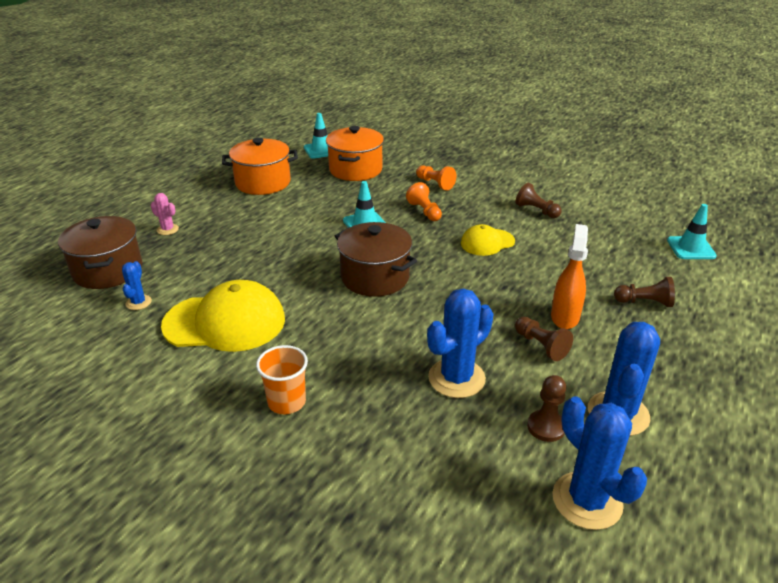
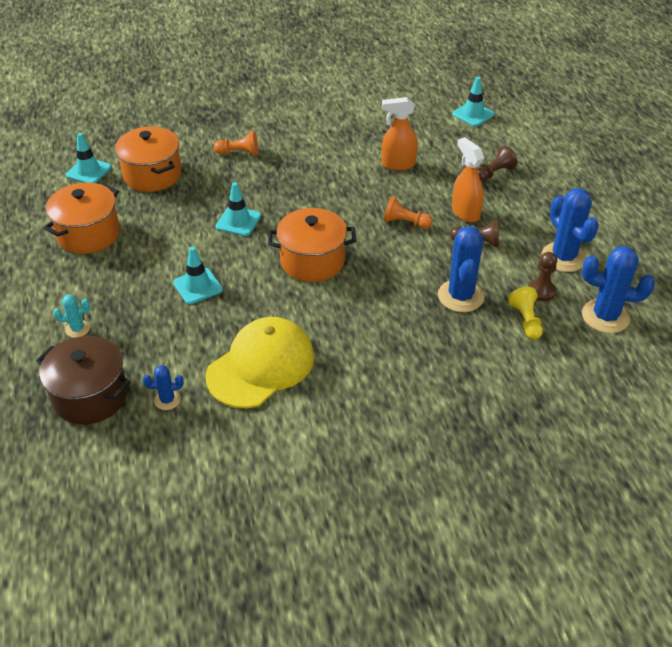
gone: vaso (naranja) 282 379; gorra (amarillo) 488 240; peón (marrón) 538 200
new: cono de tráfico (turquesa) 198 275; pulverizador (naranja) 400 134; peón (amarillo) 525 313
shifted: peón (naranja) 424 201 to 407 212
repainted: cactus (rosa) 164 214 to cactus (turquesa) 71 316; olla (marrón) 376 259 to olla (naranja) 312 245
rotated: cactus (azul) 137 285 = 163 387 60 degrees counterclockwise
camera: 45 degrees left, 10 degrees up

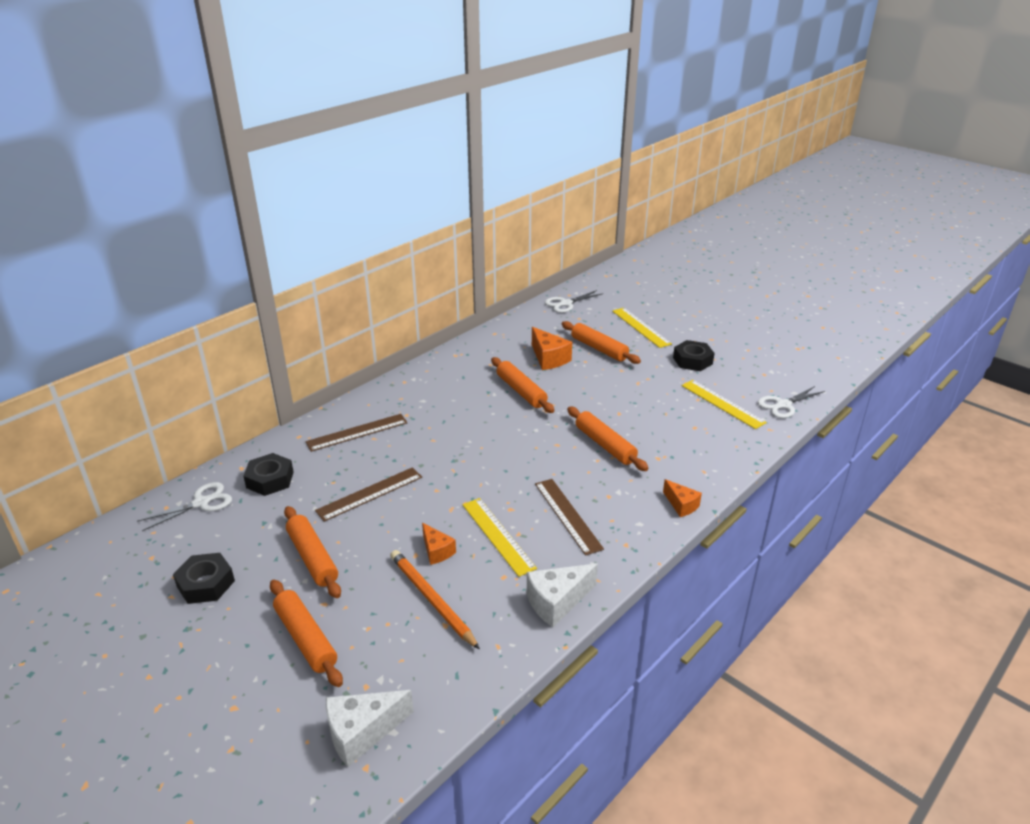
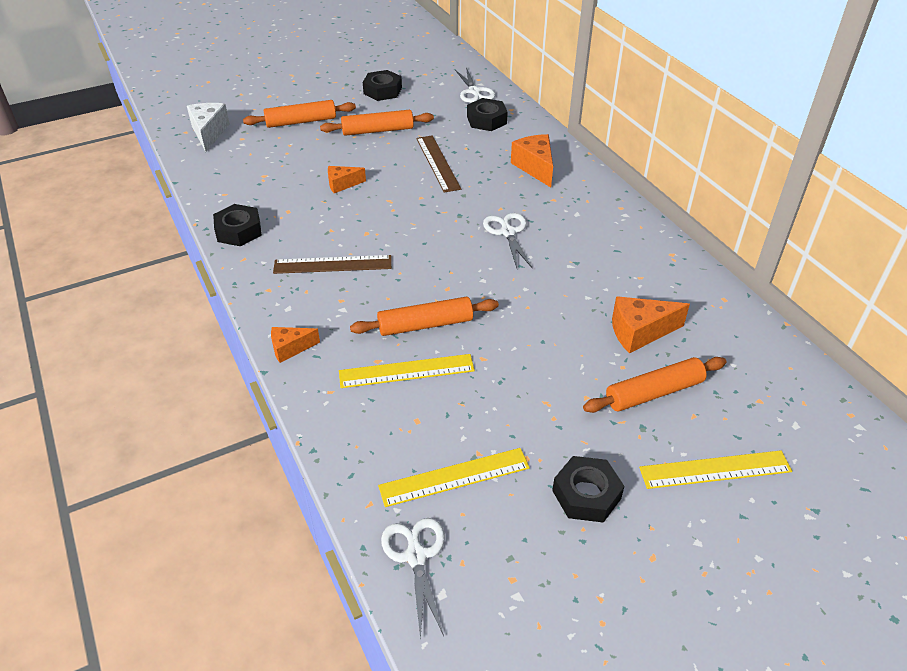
gone: lápiz (naranja) 435 600; rodillo (naranja) 522 385
shifted: regla (amarillo) 500 537 to 407 371; tijeras (blanco) 574 301 to 508 241
swapped: regla (marrón) 356 433 to queso (naranja) 532 160; queso (blanco) 562 595 to tuerca (negro) 237 225
camera: 110 degrees right, 10 degrees up

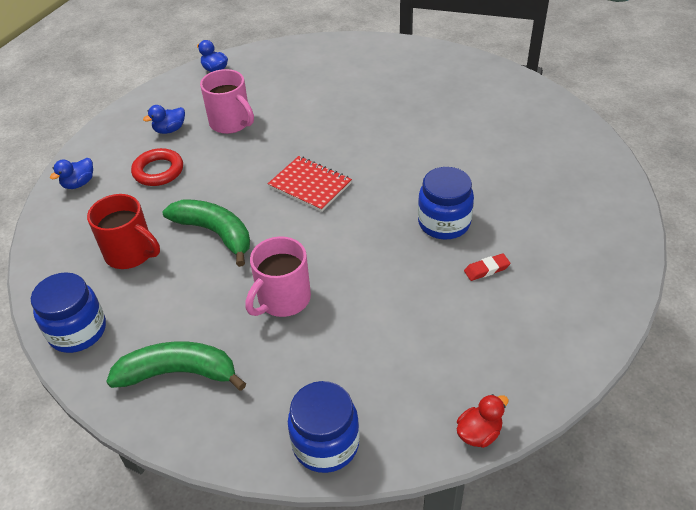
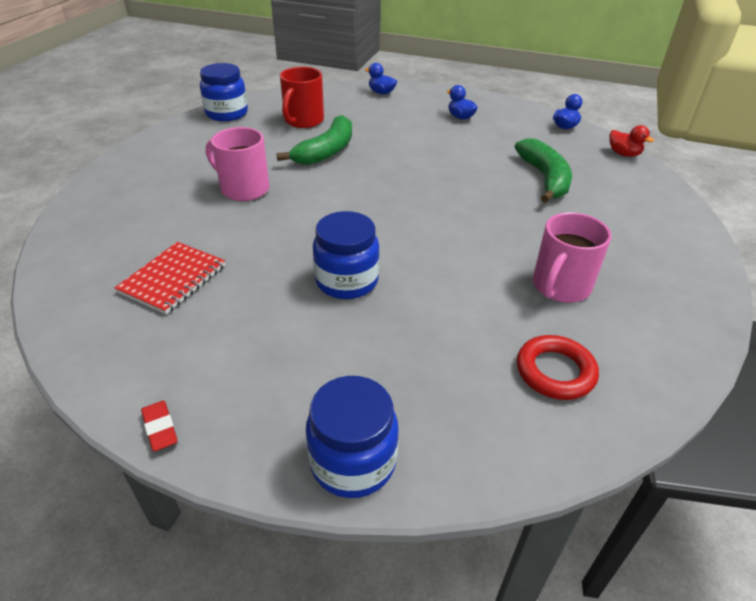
shifted: plátano (verde) 176 366 to 543 170; anillo (rojo) 157 167 to 558 367; taza (rosa) 227 101 to 572 257; cuaderno (rojo) 310 184 to 170 278; tarro (azul) 324 427 to 352 437; pato (rojo) 483 421 to 632 141; goma de borrar (rojo) 487 267 to 159 426
camera: 80 degrees right, 5 degrees down

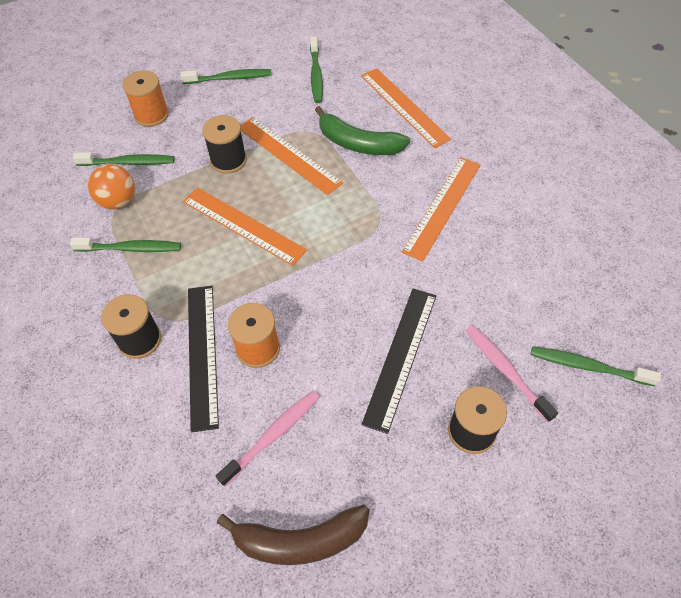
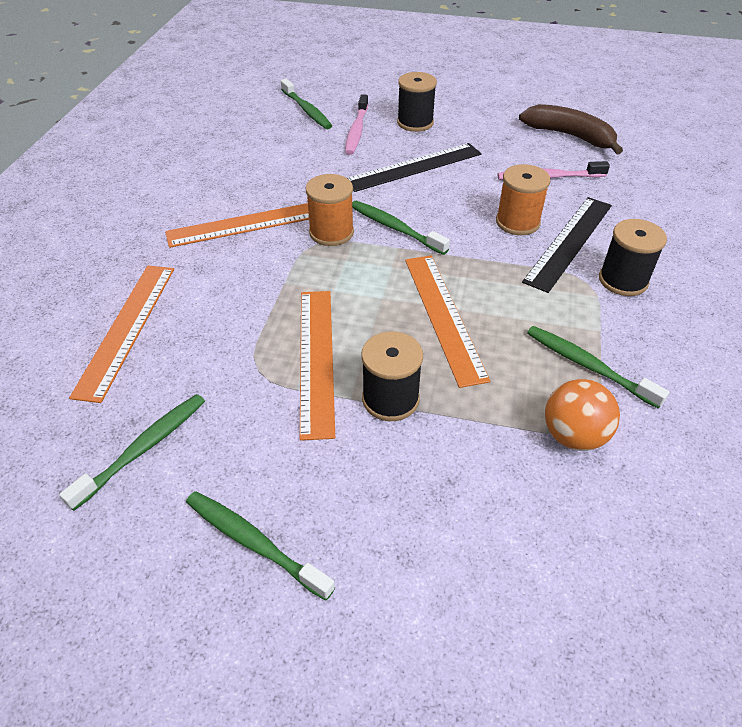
gone: plátano (verde) 362 130
shifted: cepillo de dientes (verde) 123 159 to 401 228; carrete (naranja) 145 98 to 329 210
camera: 140 degrees left, 10 degrees down

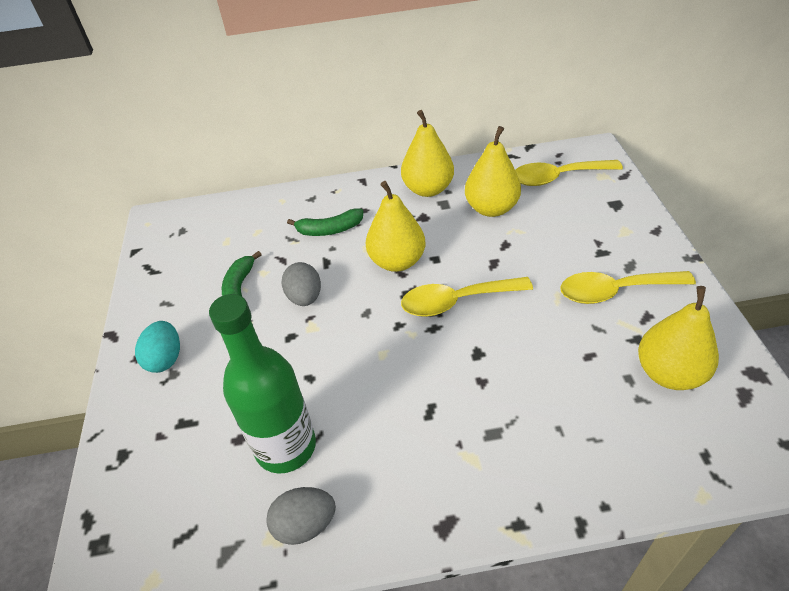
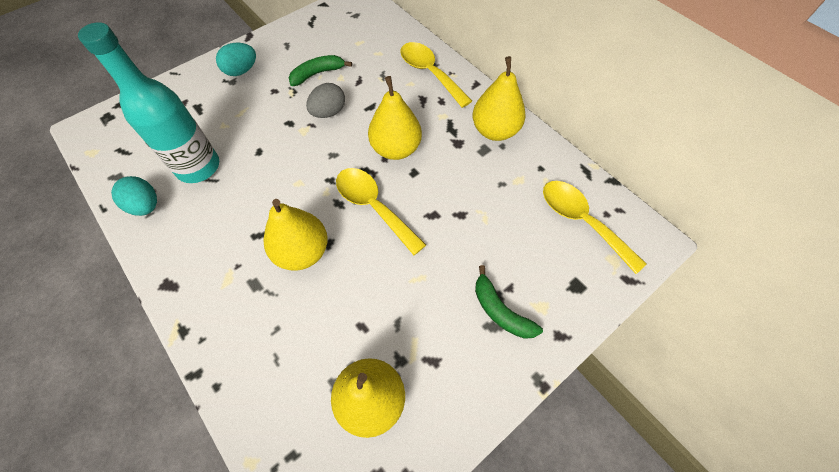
shifted: plátano (verde) 325 222 to 509 302; pera (amarillo) 493 171 to 296 235; cuchara (amarillo) 628 287 to 436 75
repainted: botella (verde) 262 384 to botella (turquesa) 148 102; huevo (gris) 301 516 to huevo (turquesa) 134 196
camera: 55 degrees right, 15 degrees up

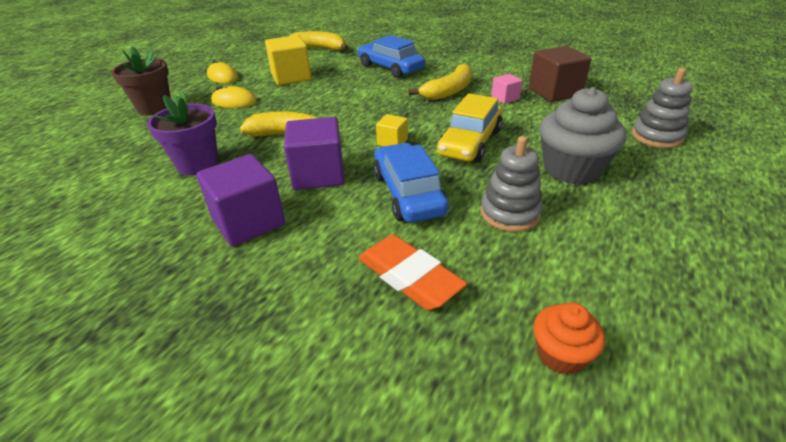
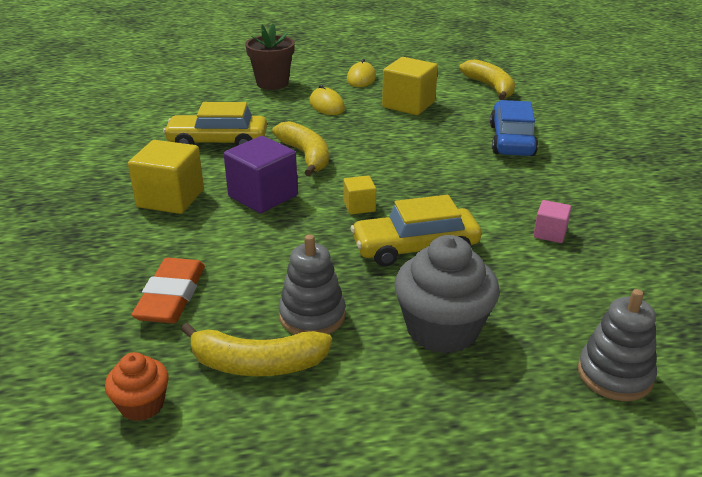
gone: coche (azul) 411 183; cubo (marrón) 560 74
shifted: plátano (amarillo) 440 82 to 256 349
swapped: maceta (morado) 182 134 to coche (amarillo) 215 124
repainted: cubo (morado) 241 200 to cubo (amarillo) 166 177
camera: 50 degrees right, 5 degrees down

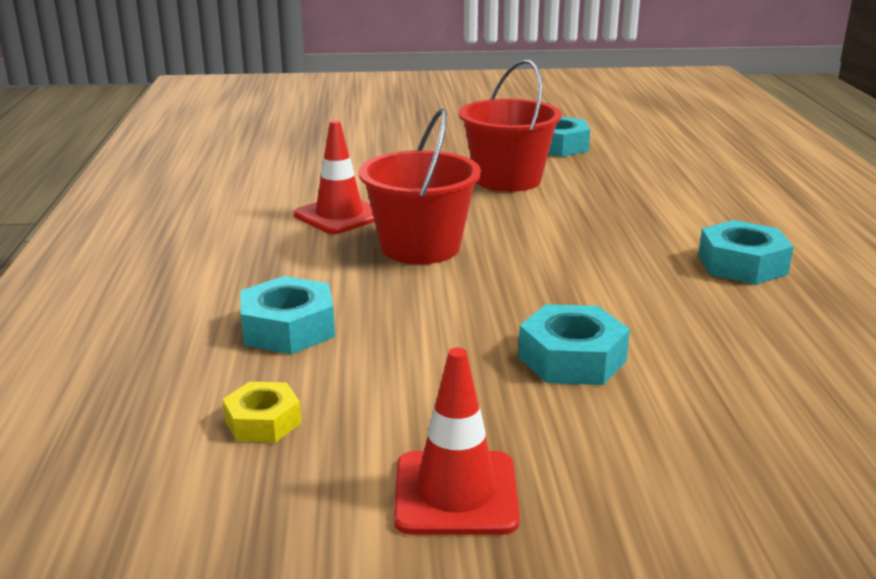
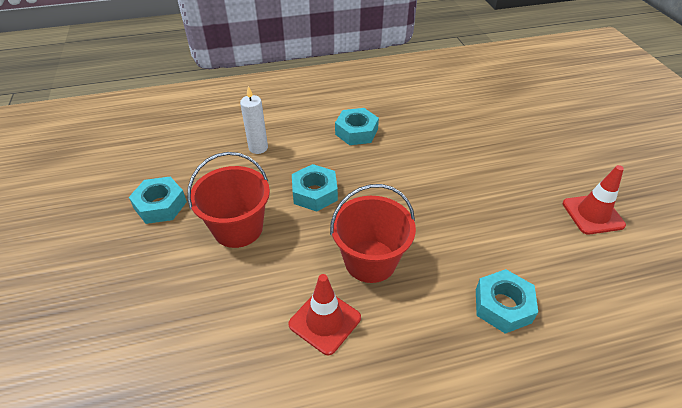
gone: tuerca (amarillo) 262 412
new: vela (blanco) 254 120
shifted: tuerca (turquesa) 574 344 to 315 188
camera: 100 degrees left, 20 degrees up

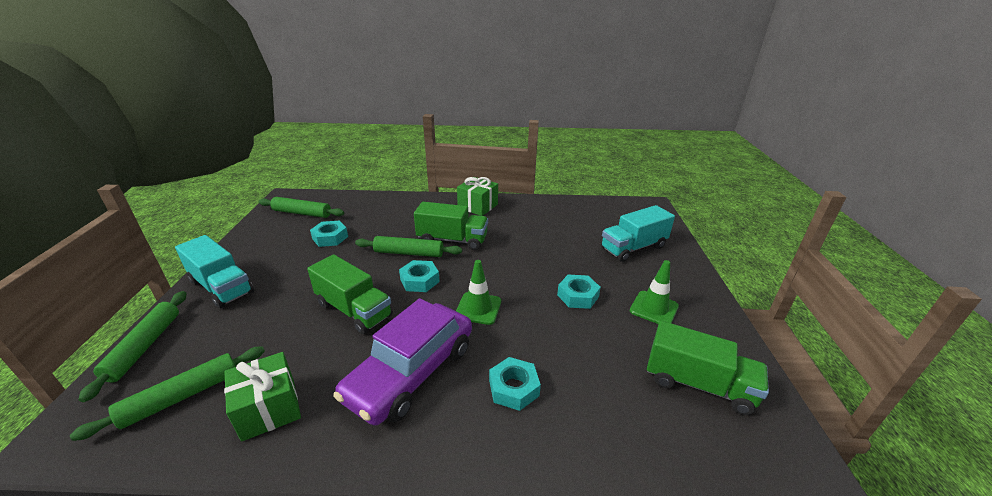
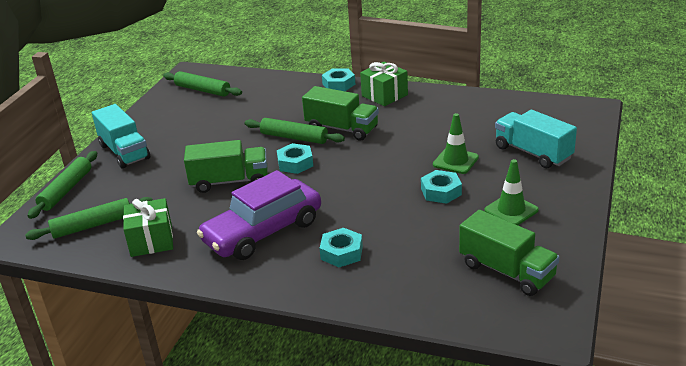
shifted: tuerca (turquesa) 329 234 to 338 79; cono de tráfico (verde) 478 292 to 456 143
rotated: camión (verde) 350 294 = 226 166 60 degrees counterclockwise; camión (turquesa) 638 233 = 536 139 60 degrees clockwise
camera: 20 degrees right, 0 degrees up

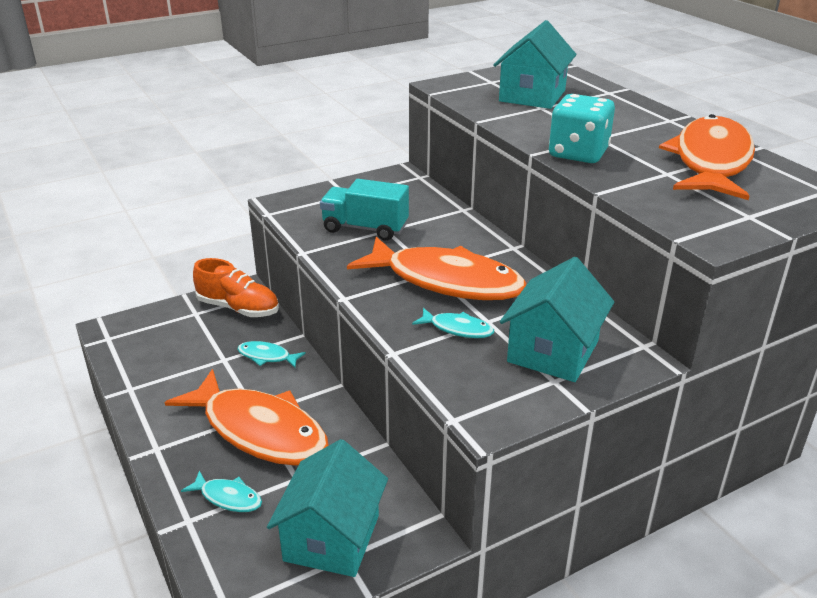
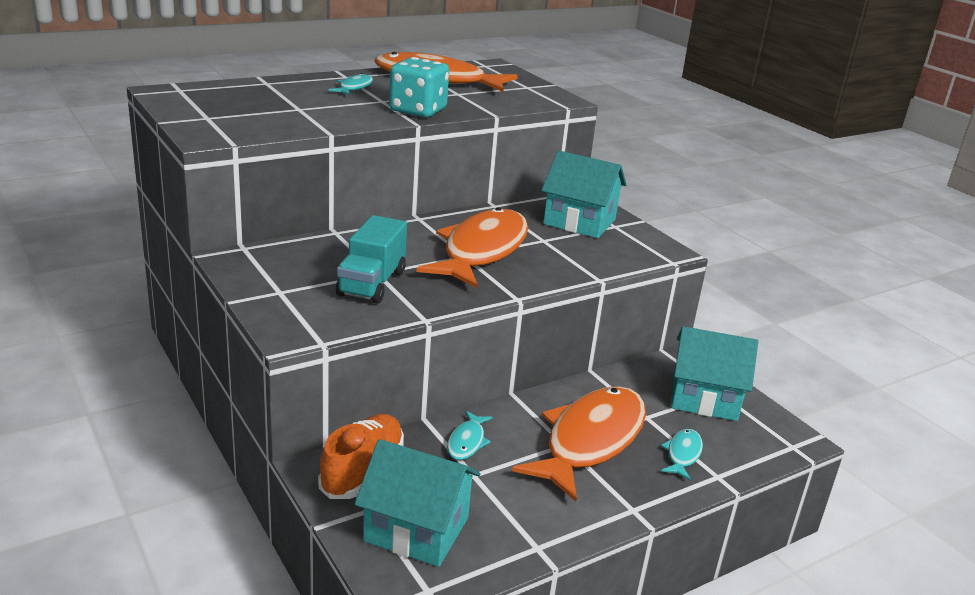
shifted: pez (turquesa) 453 323 to 351 84; casa (turquesa) 535 64 to 417 503
camera: 95 degrees left, 5 degrees down

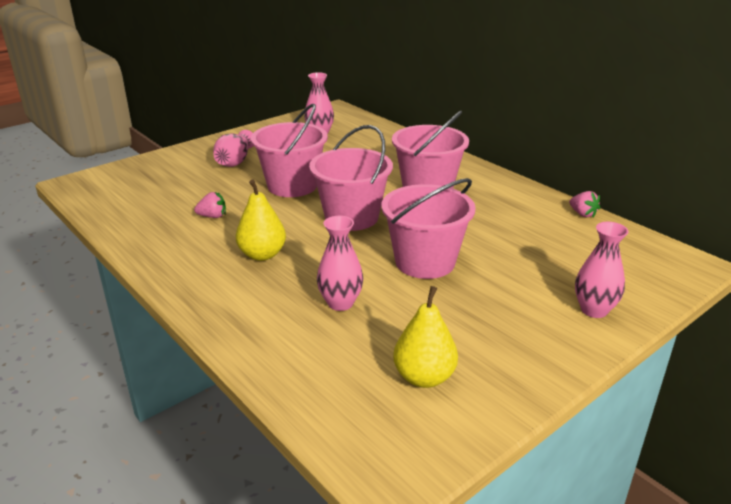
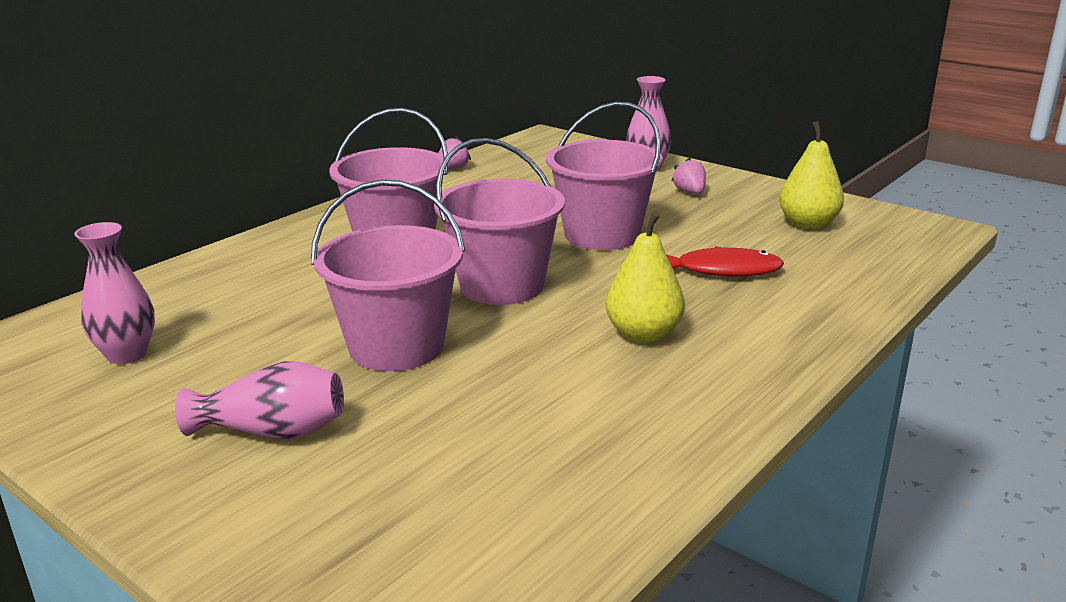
shifted: fresa (rosa) 210 205 to 688 175
swapped: florero (rosa) 340 263 to pez (rojo) 725 261
camera: 100 degrees left, 5 degrees down

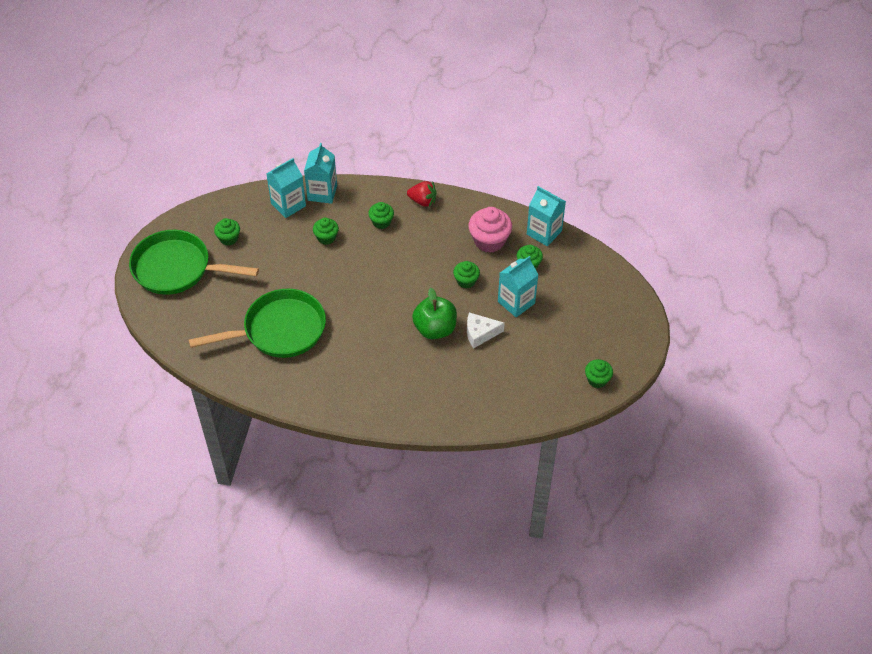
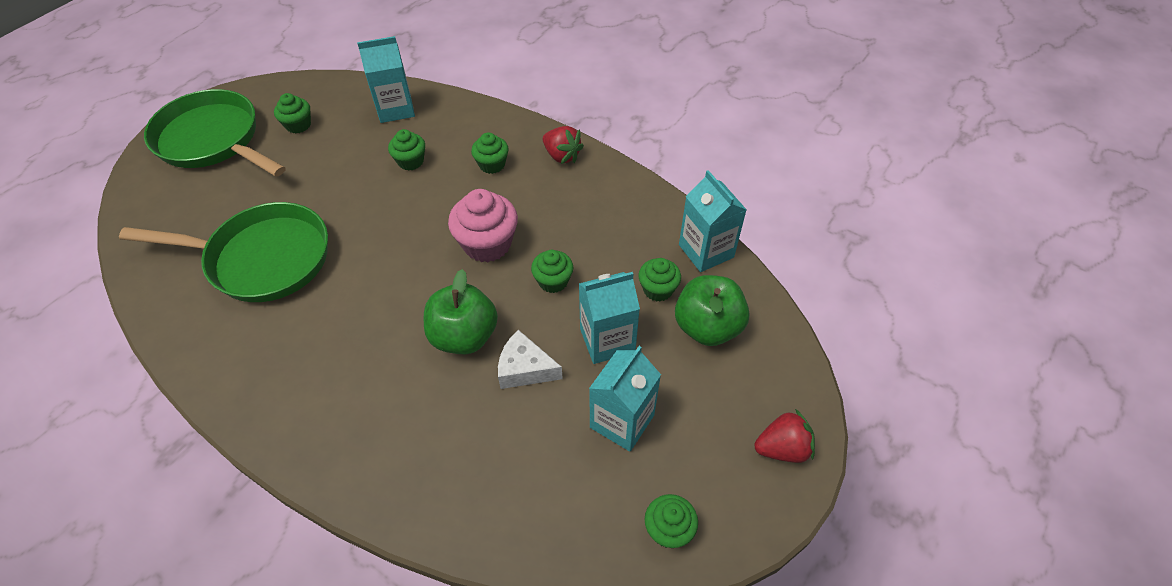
new: manzana (verde) 712 310; fresa (rojo) 784 436
shifted: cartón de leche (turquesa) 320 173 to 625 398; magdalena (rosa) 490 230 to 483 225
camera: 25 degrees right, 0 degrees up

